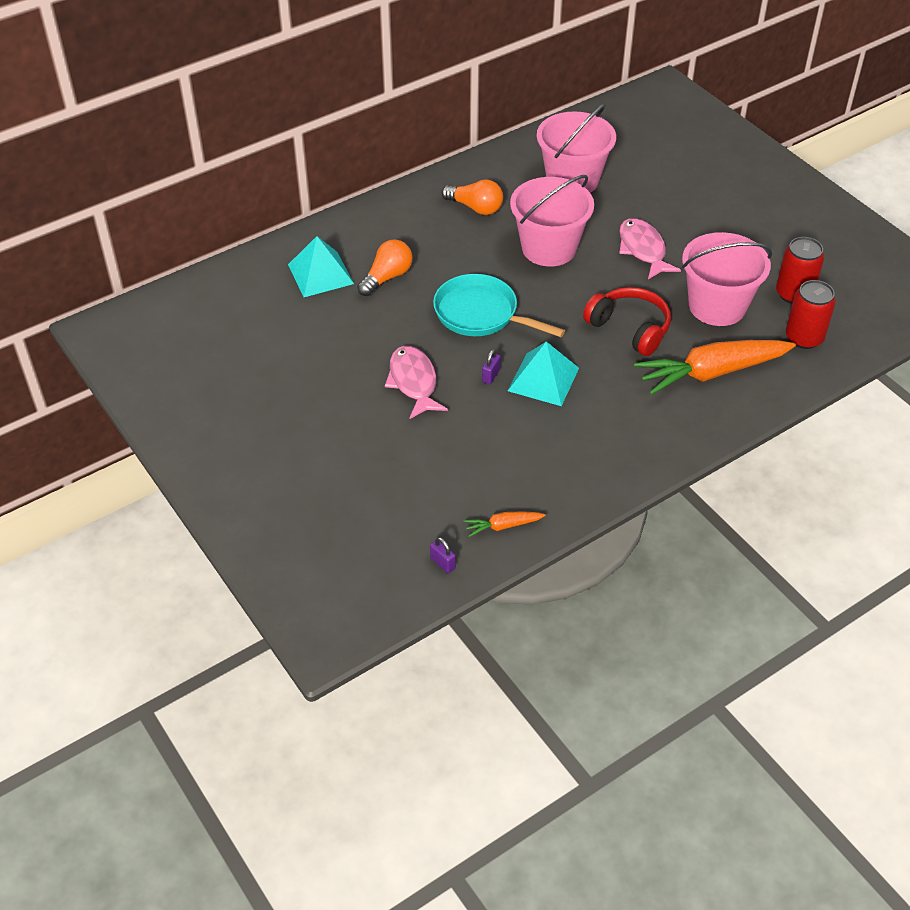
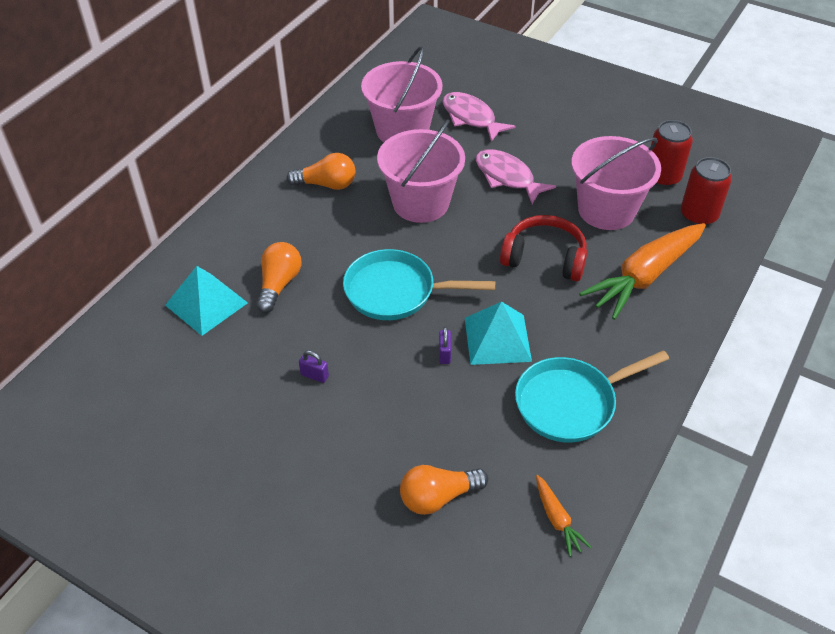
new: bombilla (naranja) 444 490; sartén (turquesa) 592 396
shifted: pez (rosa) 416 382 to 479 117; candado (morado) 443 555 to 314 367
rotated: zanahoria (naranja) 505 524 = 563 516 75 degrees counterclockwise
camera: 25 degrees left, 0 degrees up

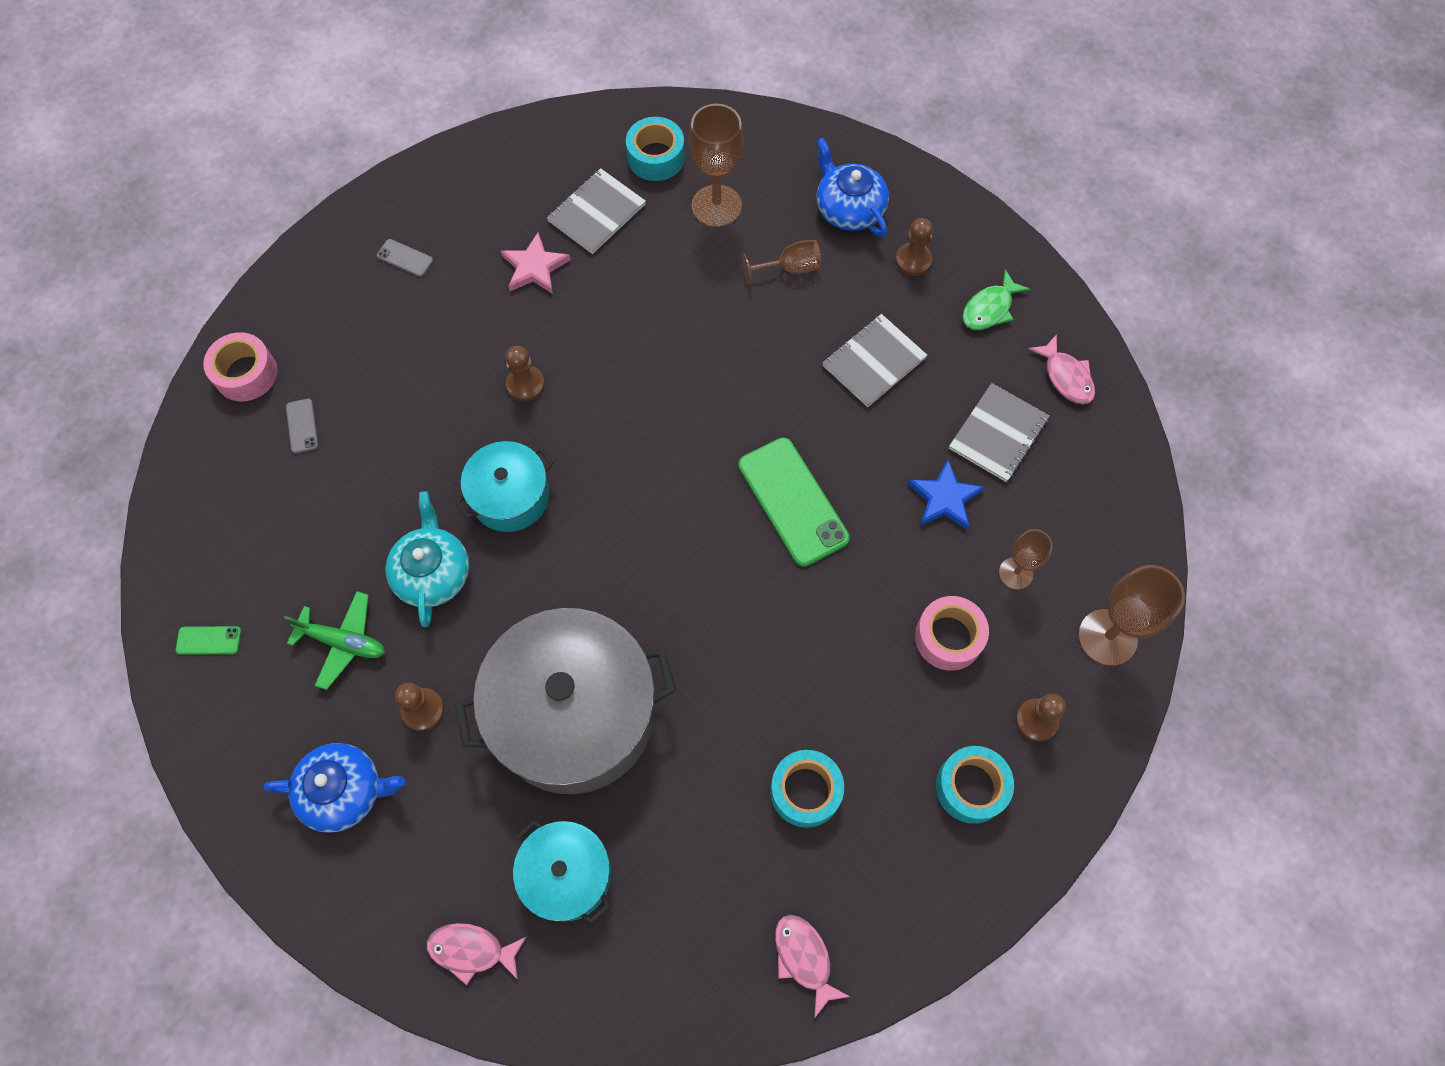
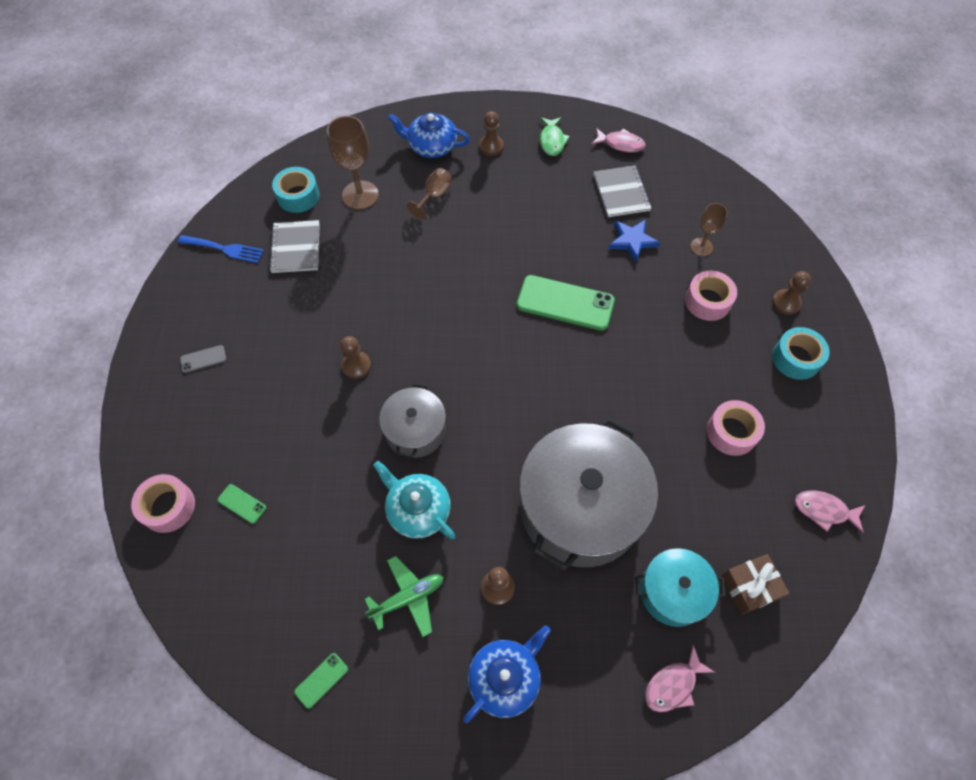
gone: estrella (rosa) 536 263; cuaderno (gris) 875 360; copa (marrón) 1131 615
new: tenedor (azul) 221 249; regalo (marrón) 756 584
repainted: móvil (gris) 302 426 to móvil (verde) 242 504; olla (turquesa) 504 486 to olla (gris) 412 420; cinta adhesiva (turquesa) 807 789 to cinta adhesiva (rosa) 736 428
camera: 45 degrees left, 5 degrees down

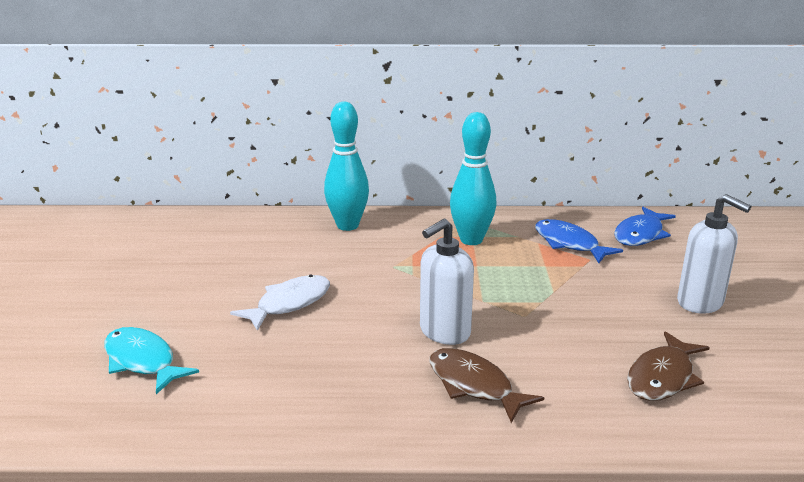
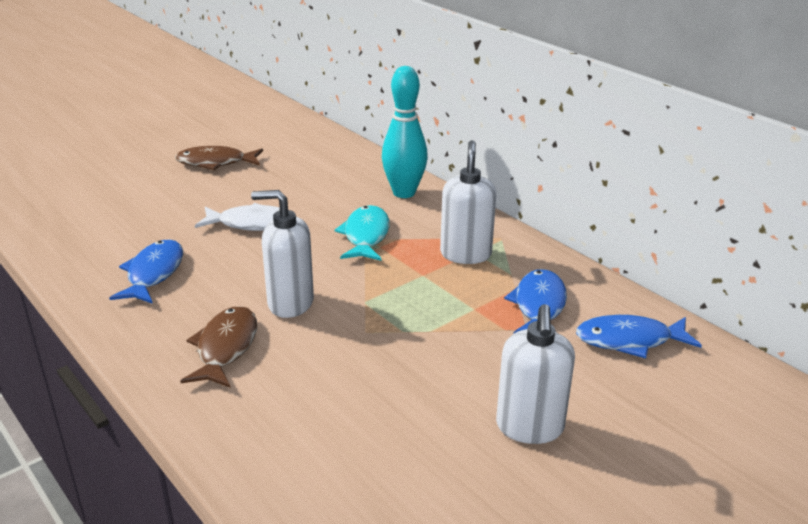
new: pez (azul) 146 272
shifted: pez (turquesa) 151 360 to 362 233; pez (marrón) 668 366 to 219 158
swapped: bolo (turquesa) 473 178 to dispensador de jabón (blanco) 468 202
camera: 50 degrees right, 5 degrees up

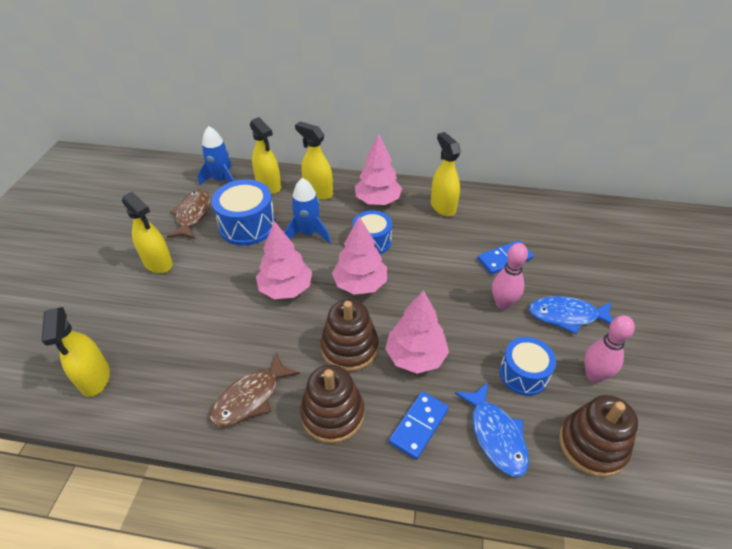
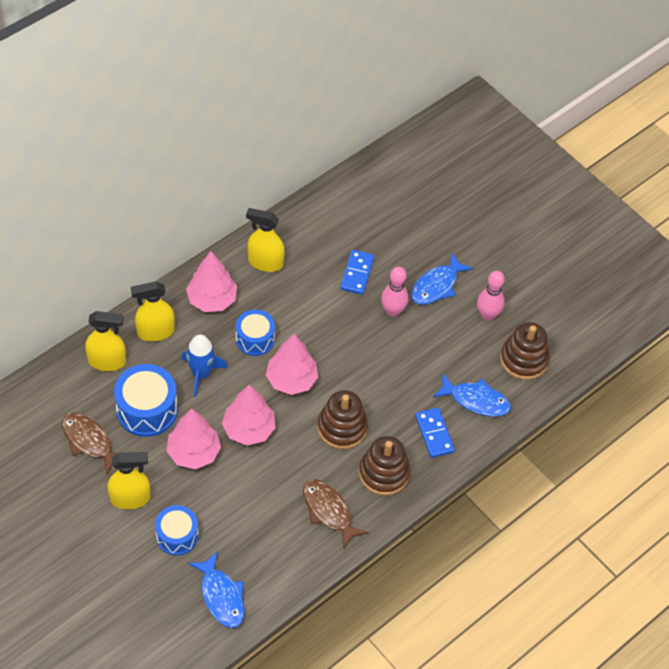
gone: cohete (azul) 216 155
shifted: árbol (rosa) 417 332 to 194 438; tambor (azul) 527 366 to 176 530
swapped: pulverizador (amarillo) 76 352 to pez (azul) 216 589
rotated: pez (marrón) 254 389 = 335 514 150 degrees clockwise
camera: 55 degrees left, 10 degrees up

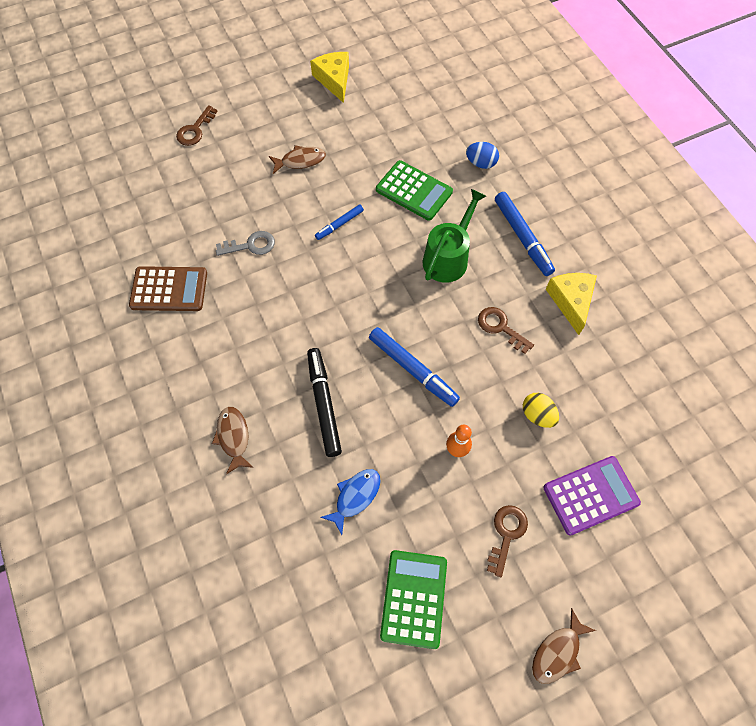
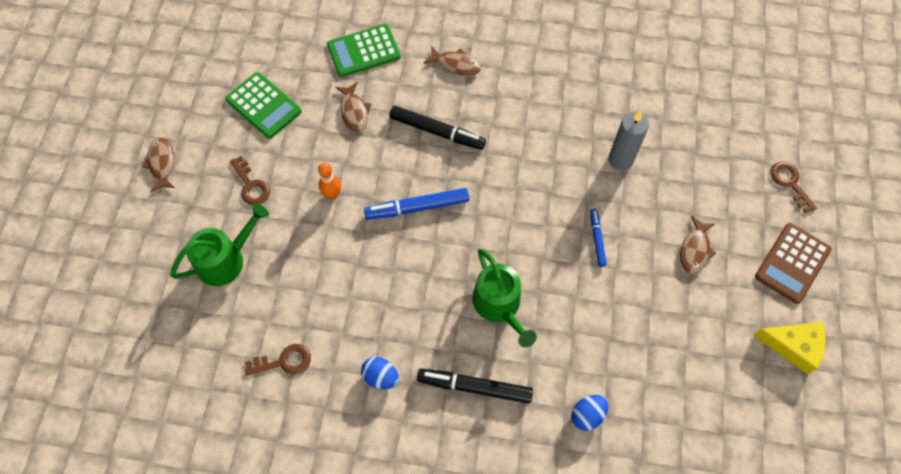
gone: huevo (amarillo) 541 410
shifted: calculadora (marrón) 168 288 to 793 263; calculadora (verde) 414 190 to 364 50; llave (marrón) 506 330 to 278 360
swapped: llave (gris) 245 243 to vela (gris) 629 140; calculadora (morado) 592 496 to regadera (verde) 219 245; queso (amarillo) 571 304 to huevo (azul) 380 373
repainted: pez (azul) 350 502 to pez (marrón) 353 107; rotulador (azul) 525 234 to rotulador (negro) 475 386
camera: 125 degrees right, 0 degrees up

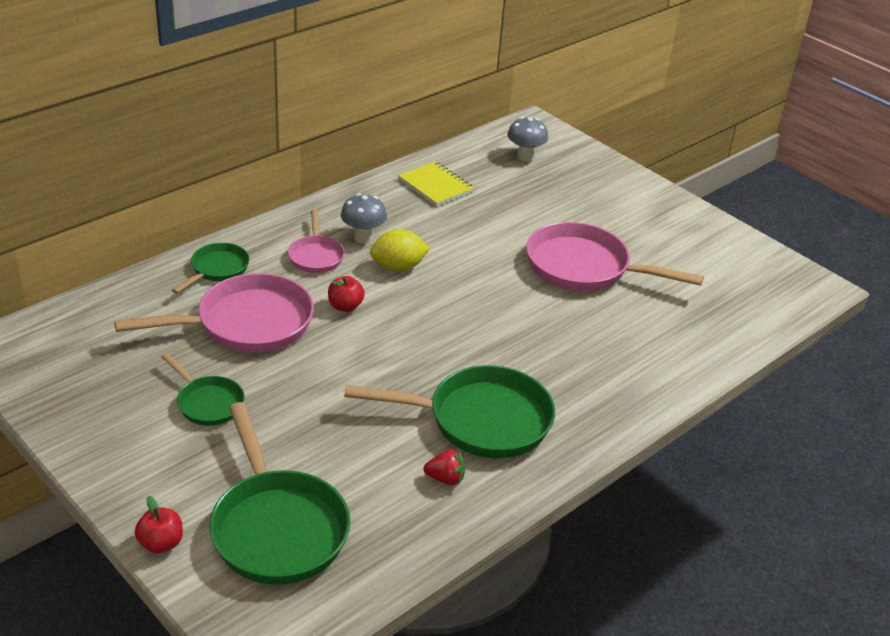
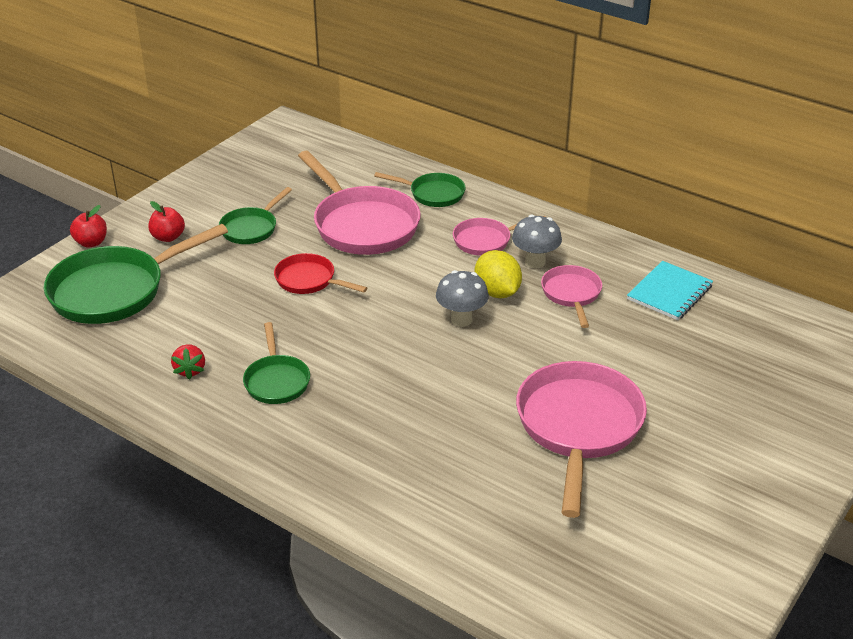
new: sartén (rojo) 320 273; sartén (rosa) 571 296
shifted: manzana (rojo) 346 294 to 167 221; seta (gris) 527 139 to 462 298
repainted: cuaderno (amarillo) 436 183 to cuaderno (turquesa) 670 290
scaled: sartén (verde) 449 411 = 276 363 x0.54
camera: 80 degrees right, 0 degrees up

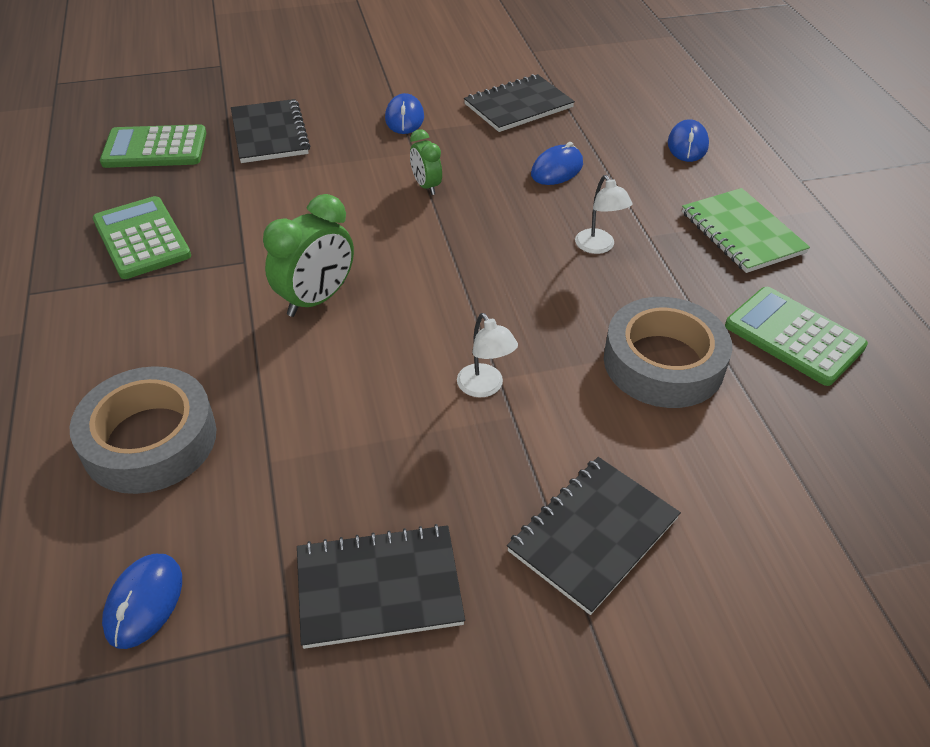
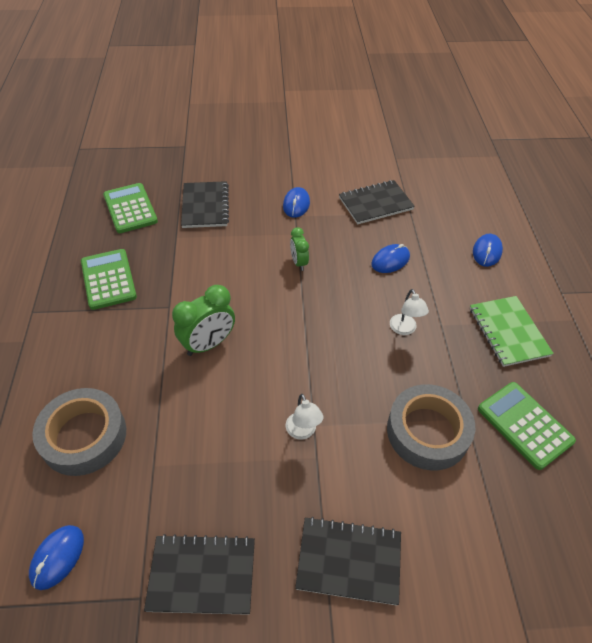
rotated: calculadora (verde) 153 146 = 130 208 60 degrees clockwise; cuaderno (negro) 594 536 = 348 561 45 degrees clockwise
camera: 10 degrees right, 5 degrees up

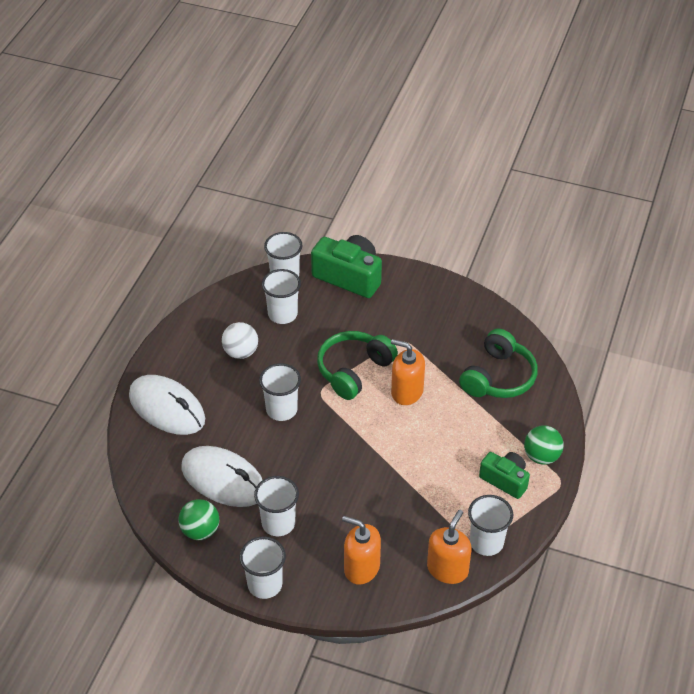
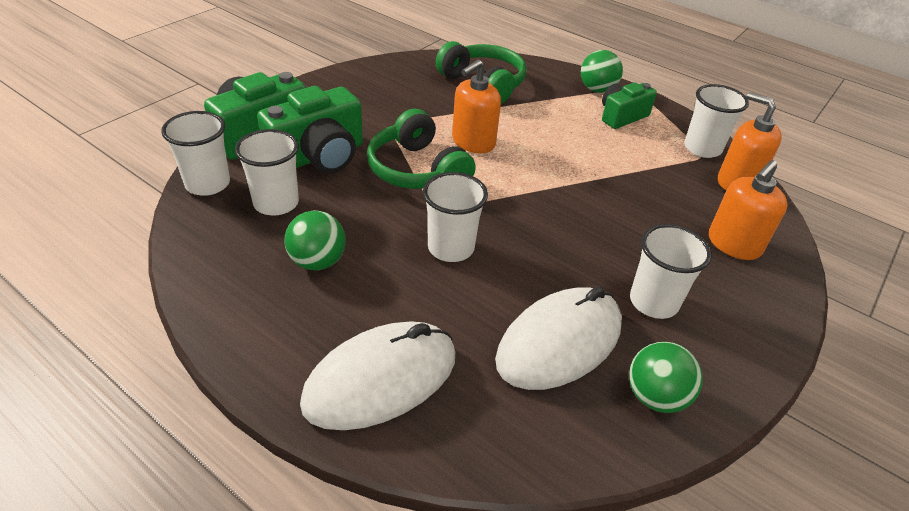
gone: vaso (blanco) 262 568
new: cámara (verde) 310 129
repainted: pelota (blanco) 240 340 to pelota (verde) 315 240
camera: 75 degrees left, 5 degrees down

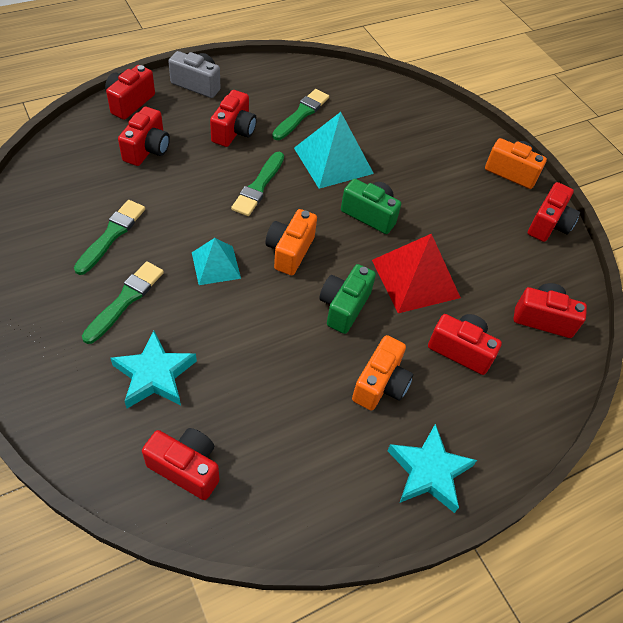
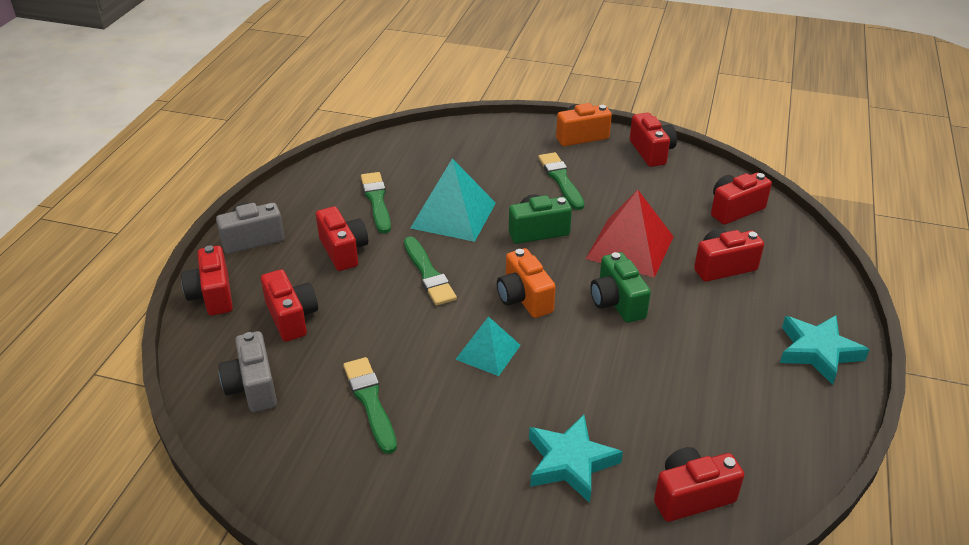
gone: cámara (naranja) 382 373
new: cámara (gris) 248 371
shifted: pincel (verde) 123 302 to 561 181
camera: 40 degrees left, 15 degrees down

